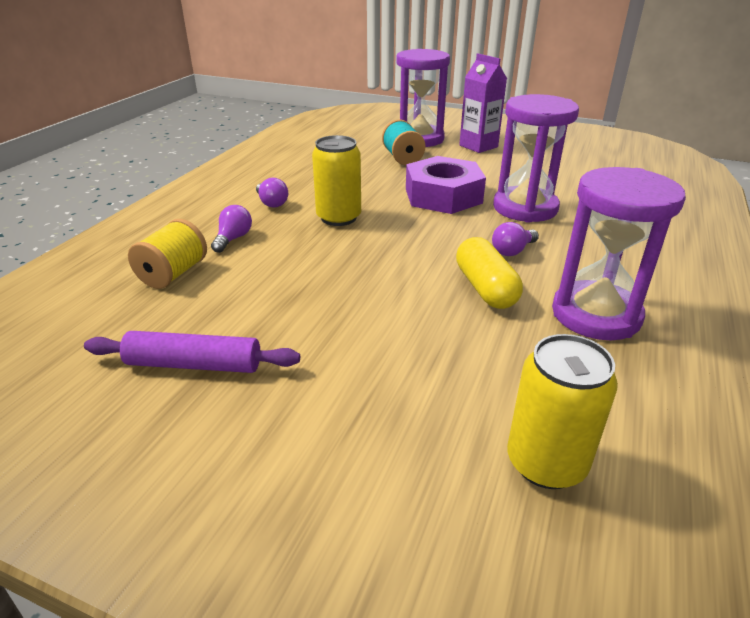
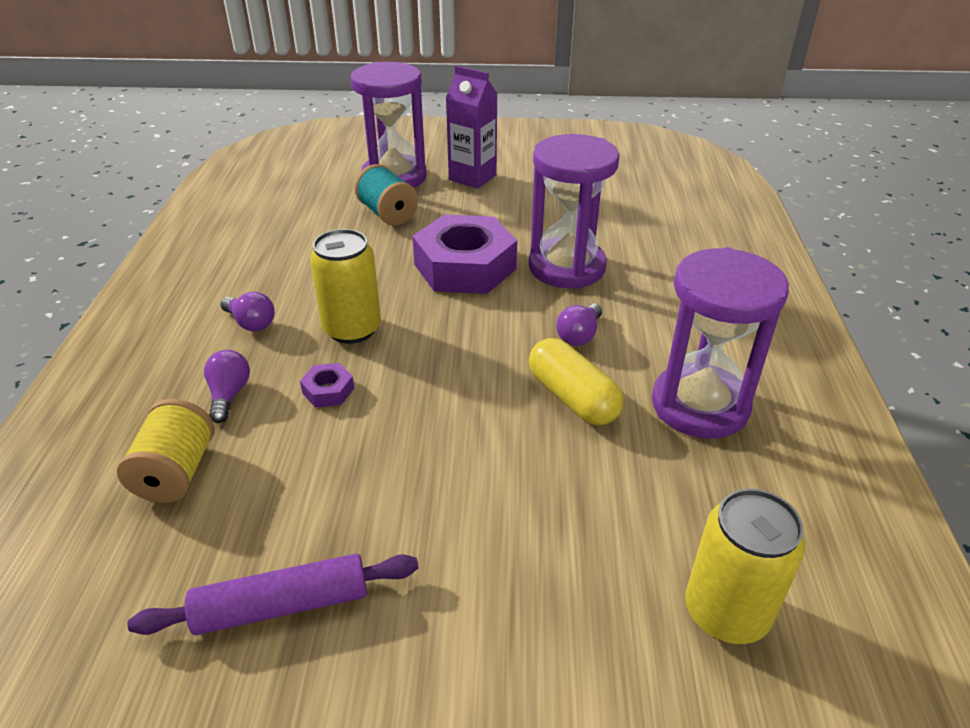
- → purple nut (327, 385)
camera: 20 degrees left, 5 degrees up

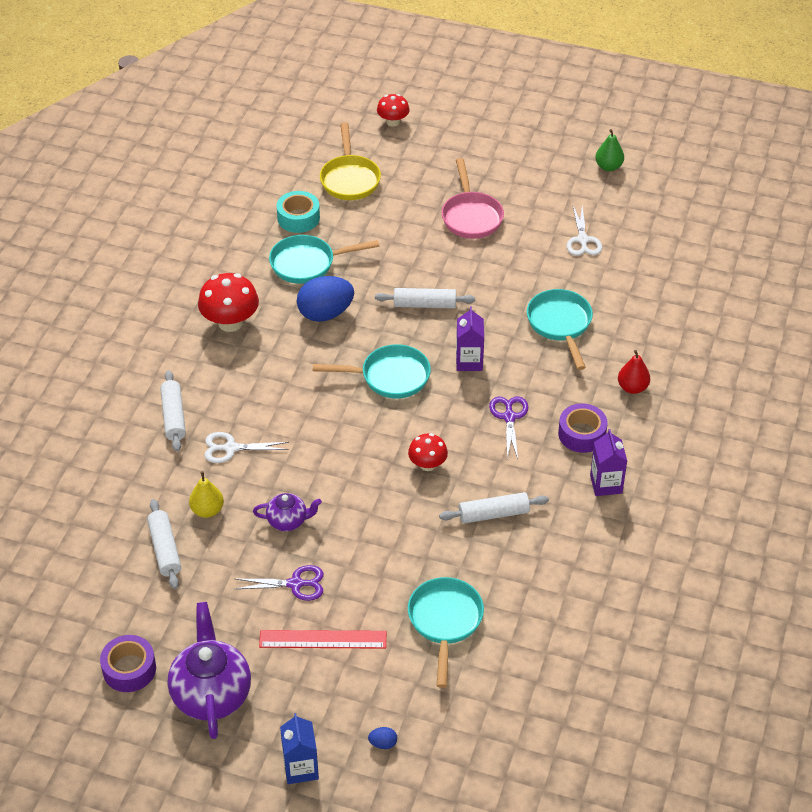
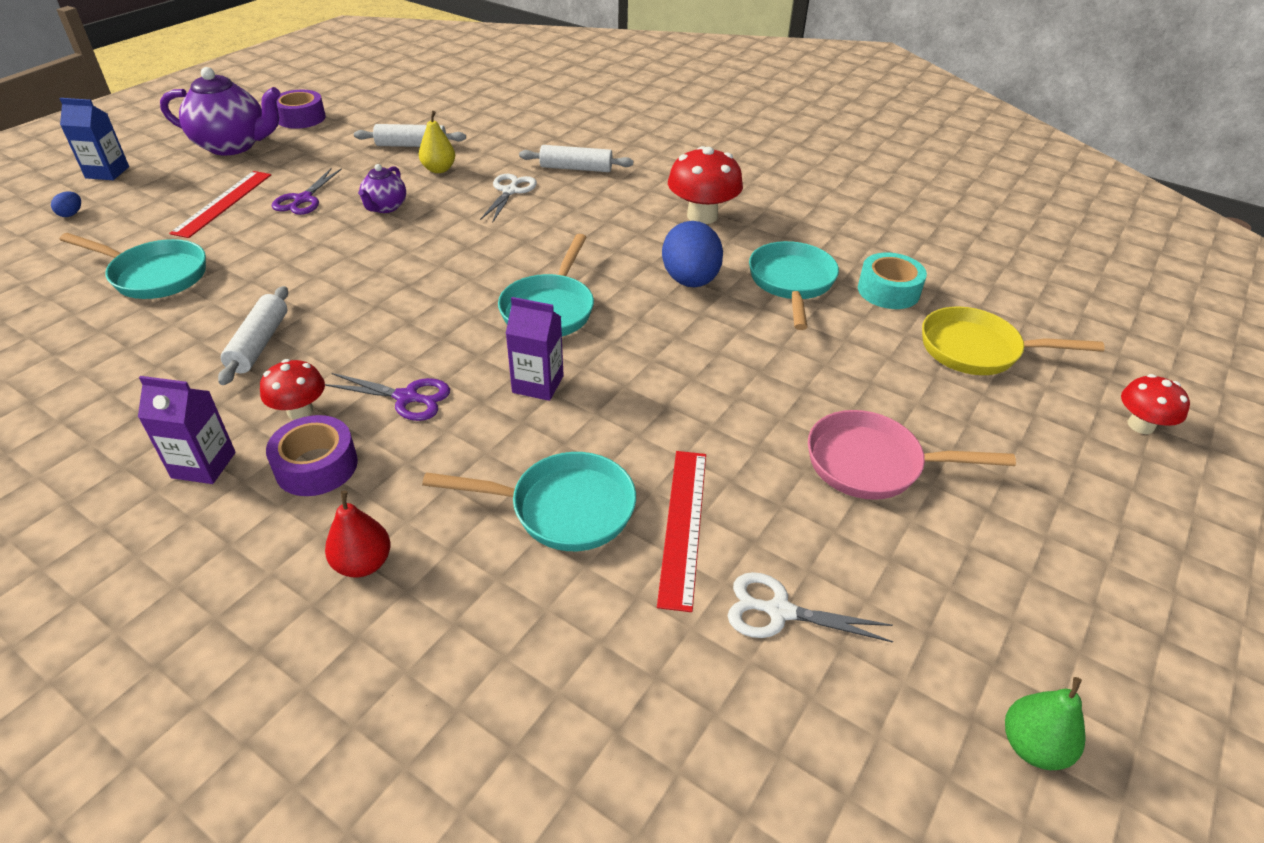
white rolling pin (425, 298) → -
red mushroom (428, 452) → red mushroom (292, 389), shifted
- → red ruler (681, 531)
camera: 105 degrees right, 5 degrees down

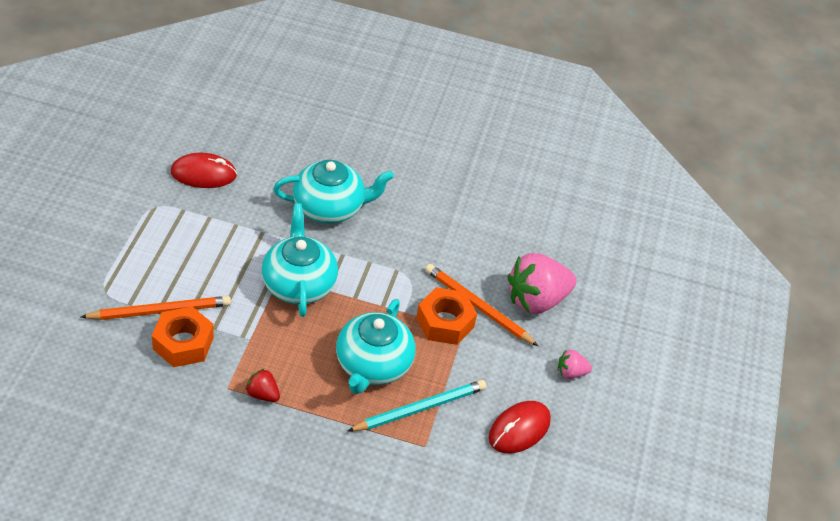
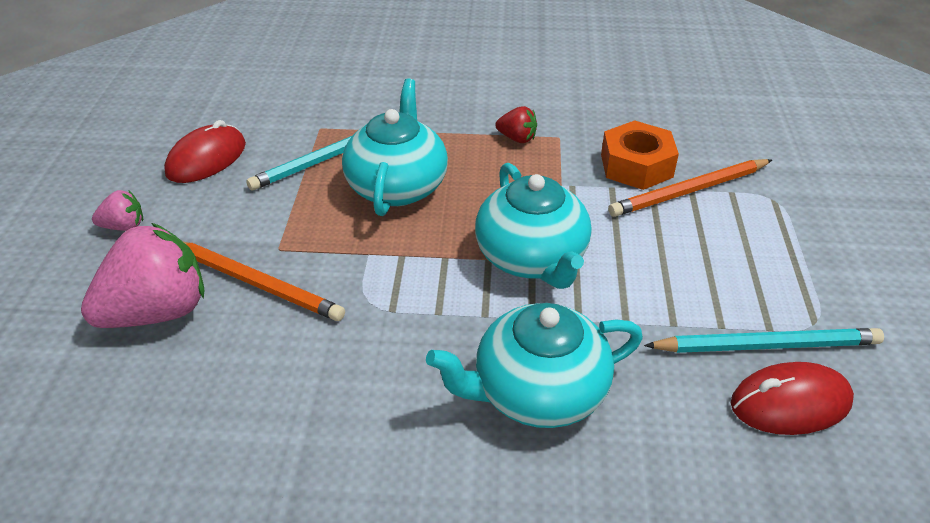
orange nut (446, 316) → -
- → turquoise pencil (764, 340)
camera: 175 degrees right, 5 degrees down

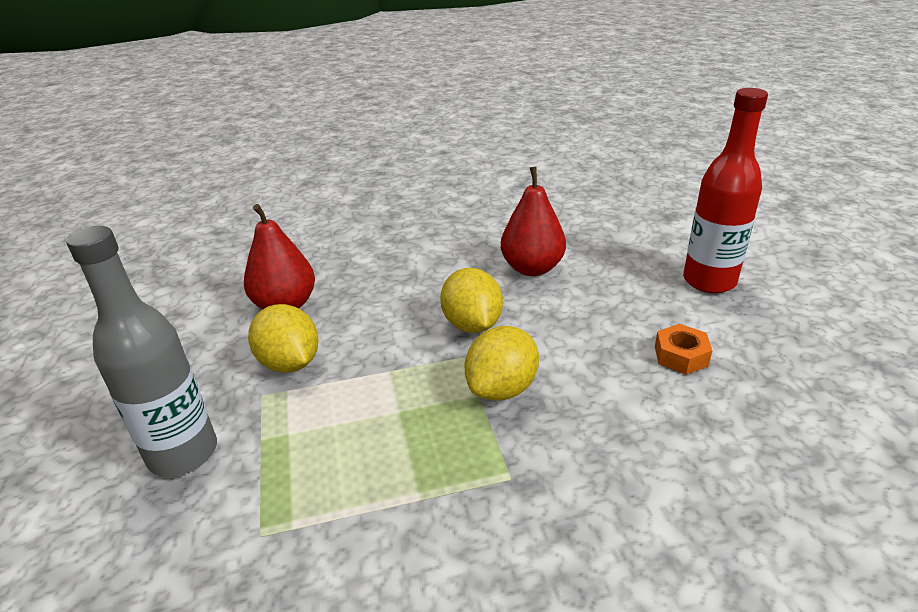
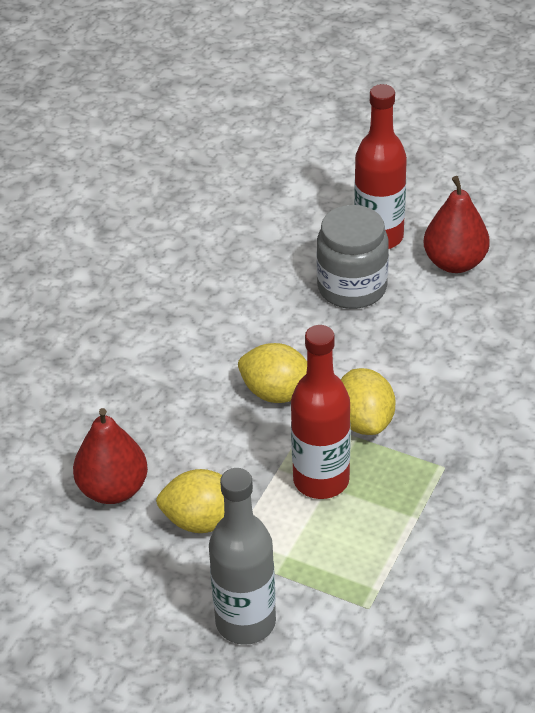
red pear (533, 221) → red pear (457, 224), shifted
orange nut (684, 349) → -
- → grey jar (353, 257)
- → red bottle (321, 412)
camera: 50 degrees left, 10 degrees up

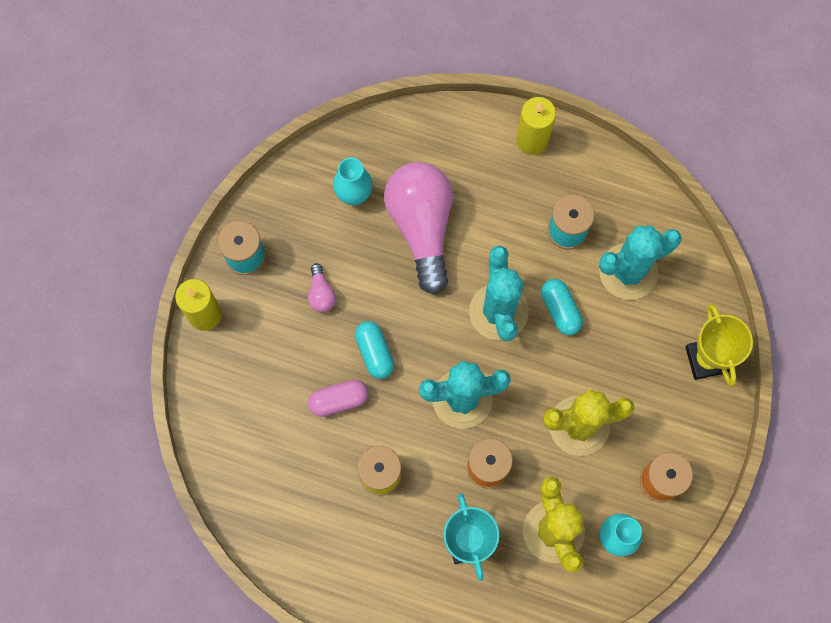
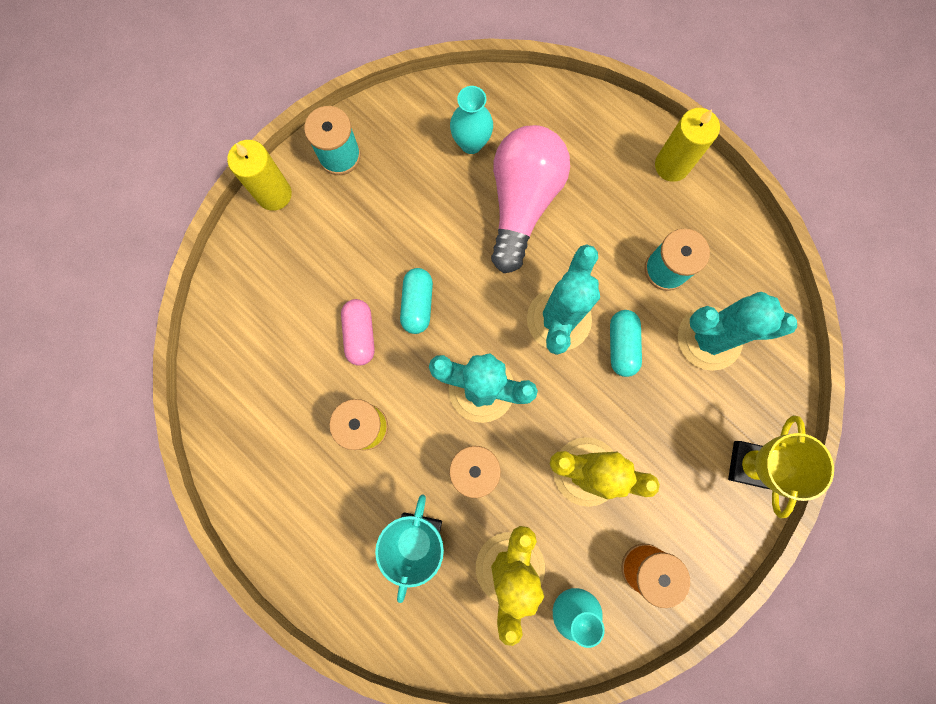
pink light bulb (322, 287) → -
pink capsule (338, 398) → pink capsule (358, 332), 75 degrees clockwise
camera: 25 degrees right, 5 degrees up

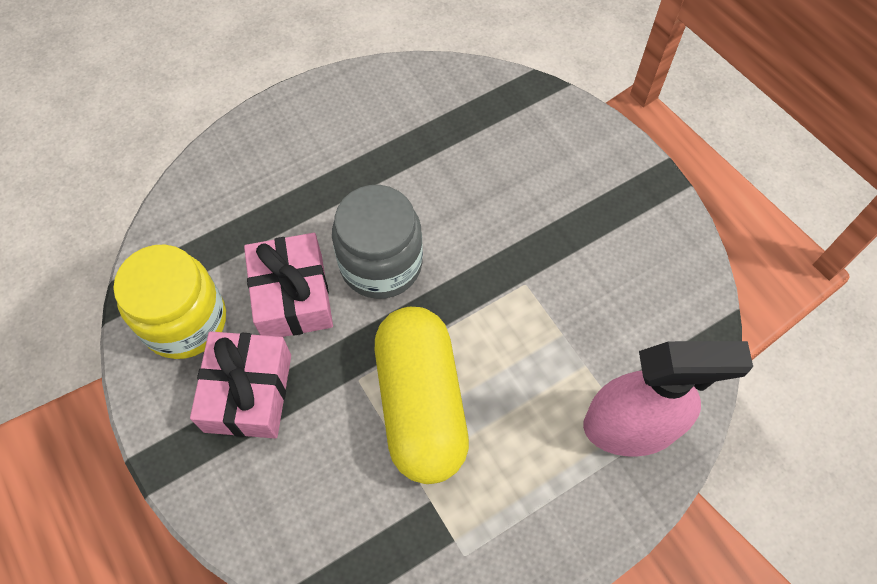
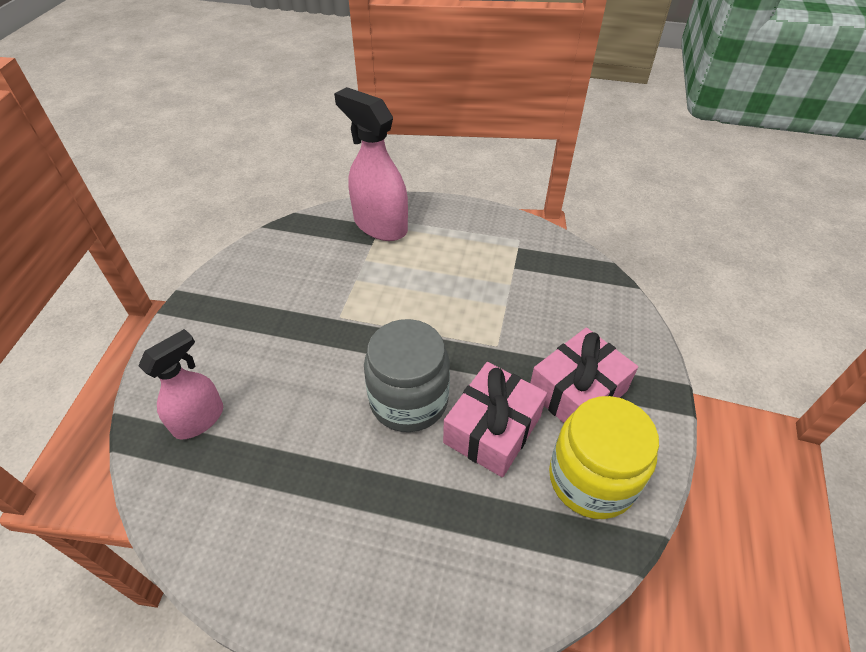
yellow capsule (422, 395) → -
- → pink spray bottle (180, 384)
camera: 135 degrees left, 15 degrees down

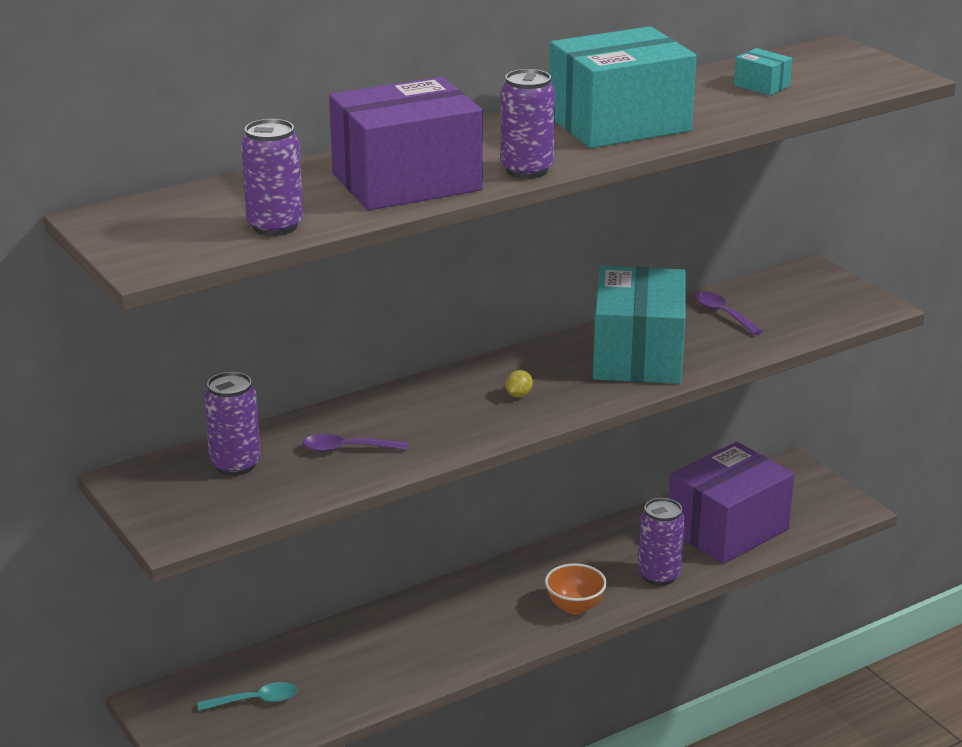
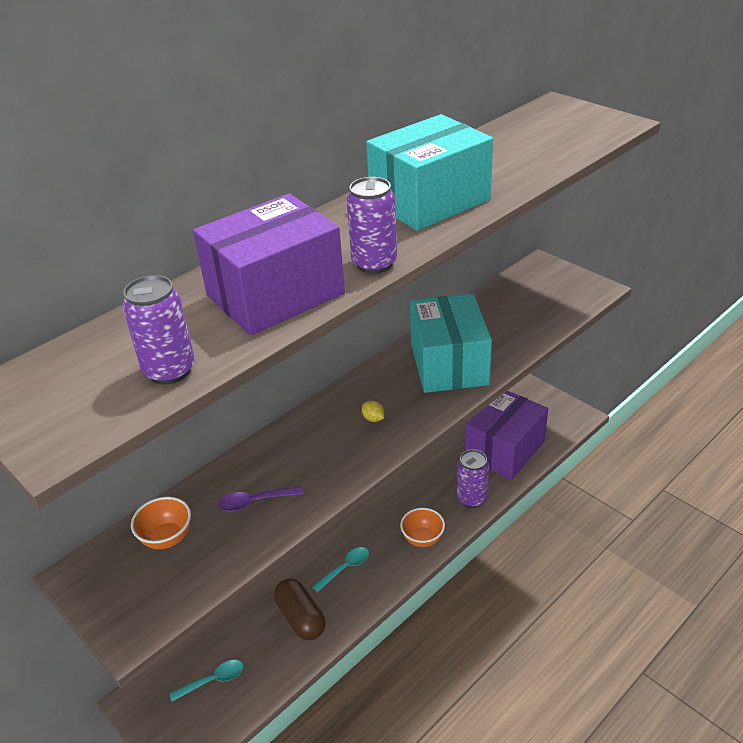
turquoise box (763, 72) → -
purple spoon (728, 313) → -
yellow lemon (519, 383) → yellow lemon (373, 411), 60 degrees counterclockwise
purple can (232, 424) → orange bowl (161, 523)
- → turquoise spoon (340, 569)
- → brown capsule (300, 609)
camera: 10 degrees left, 10 degrees up

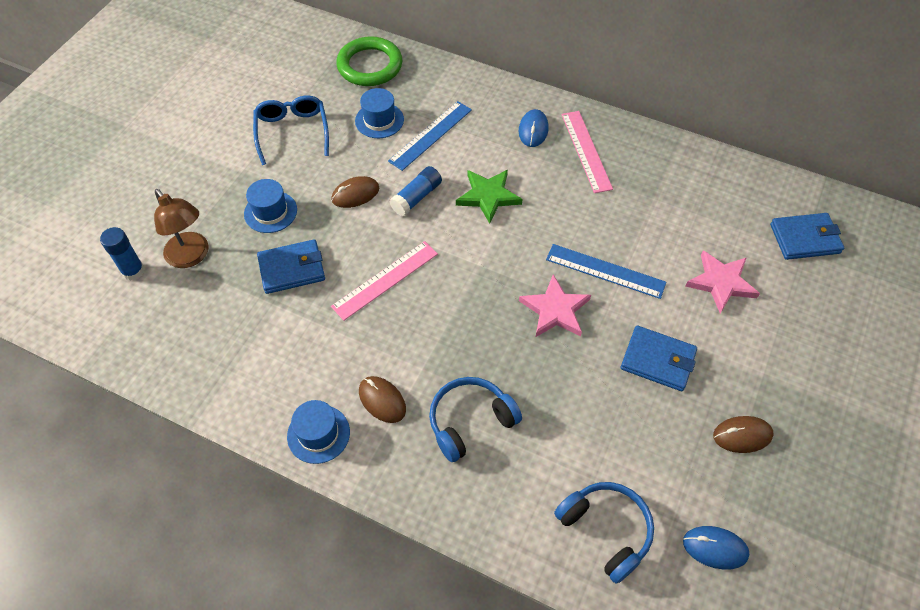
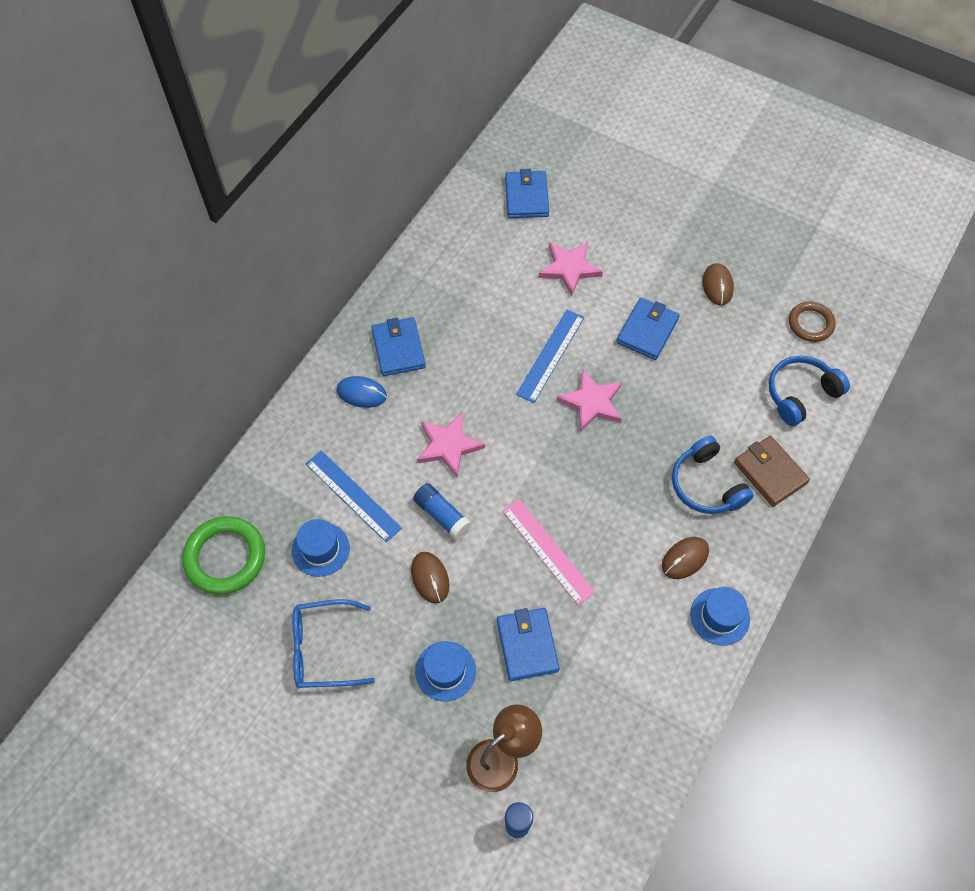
pink ruler (587, 152) → blue wallet (398, 346)
green star (489, 197) → pink star (451, 444)
blue mouse (716, 548) → brown ring (812, 321)
- → brown wallet (772, 471)
camera: 85 degrees left, 5 degrees up

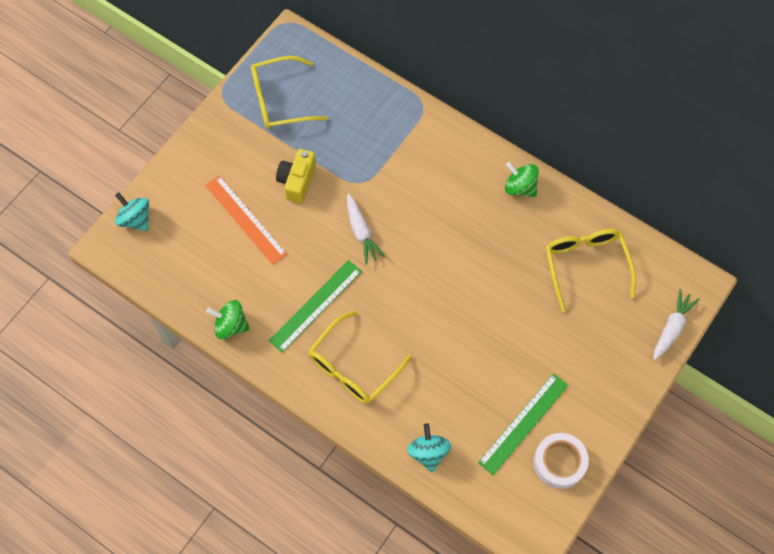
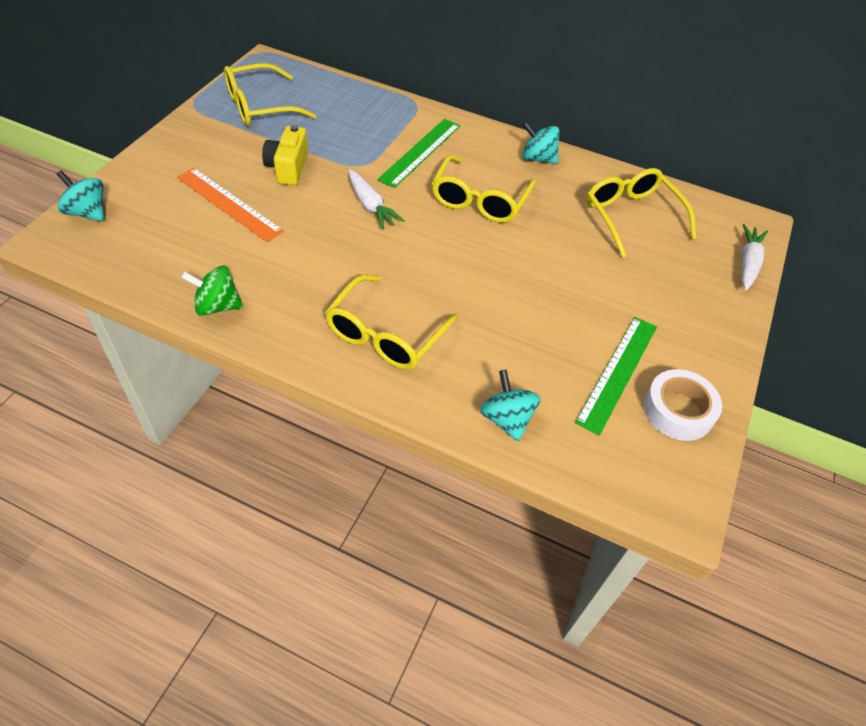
green spinning top (522, 179) → turquoise spinning top (541, 143)
green ruler (315, 306) → green ruler (418, 153), shifted
- → yellow glasses (484, 189)
camera: 15 degrees left, 15 degrees down

